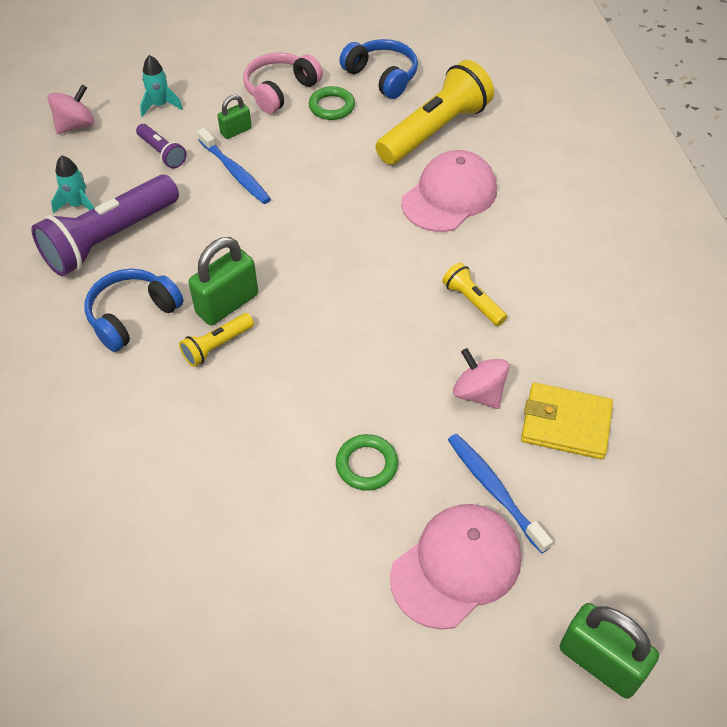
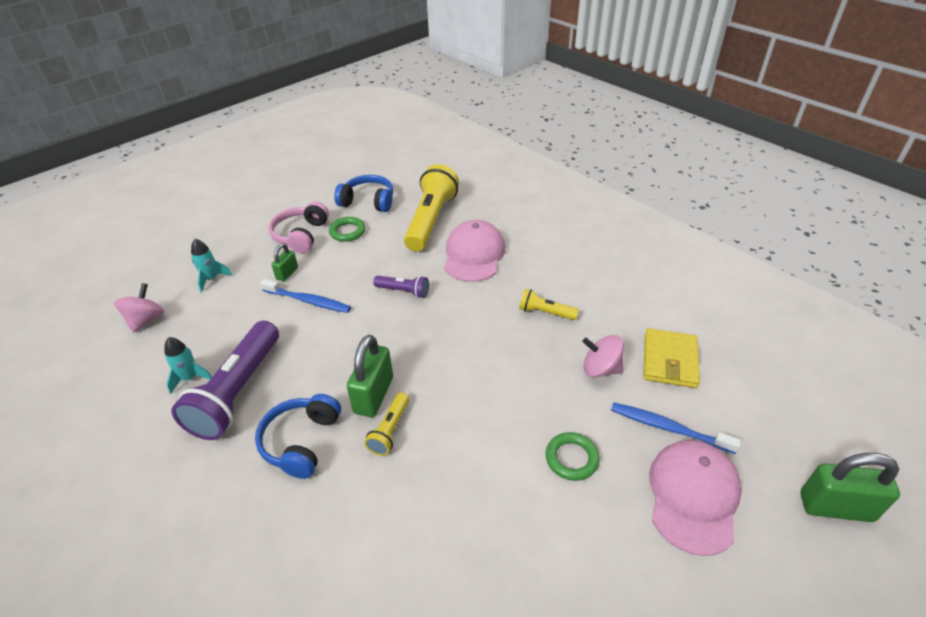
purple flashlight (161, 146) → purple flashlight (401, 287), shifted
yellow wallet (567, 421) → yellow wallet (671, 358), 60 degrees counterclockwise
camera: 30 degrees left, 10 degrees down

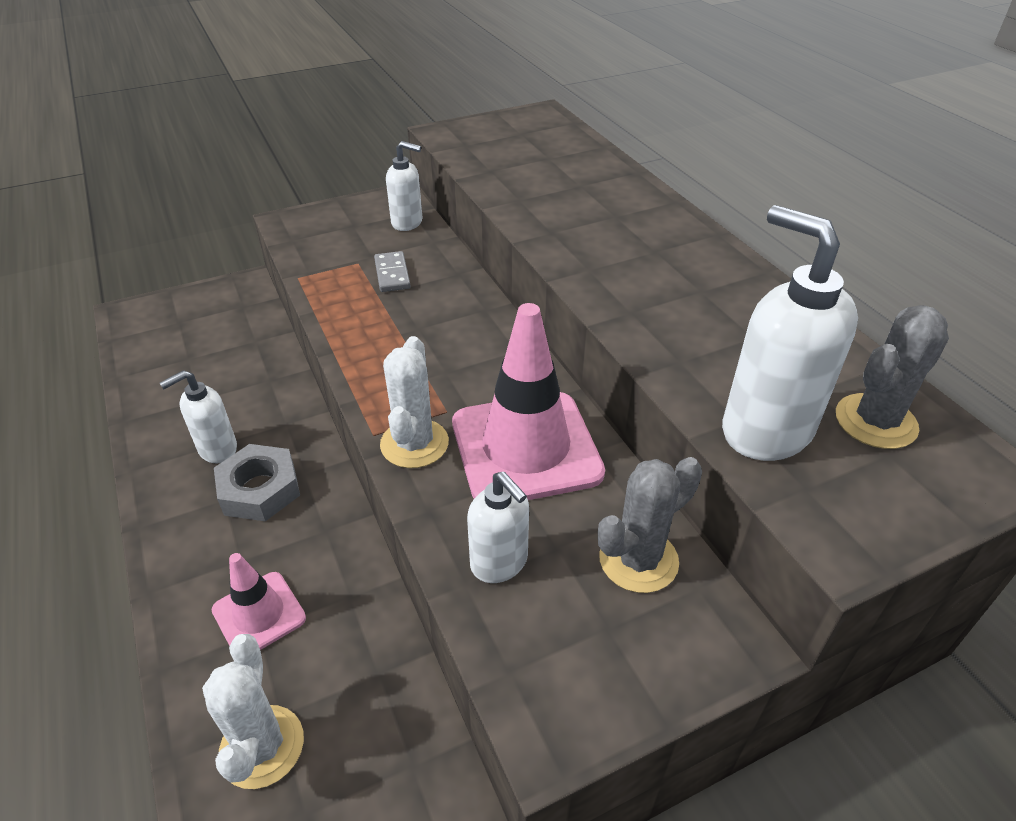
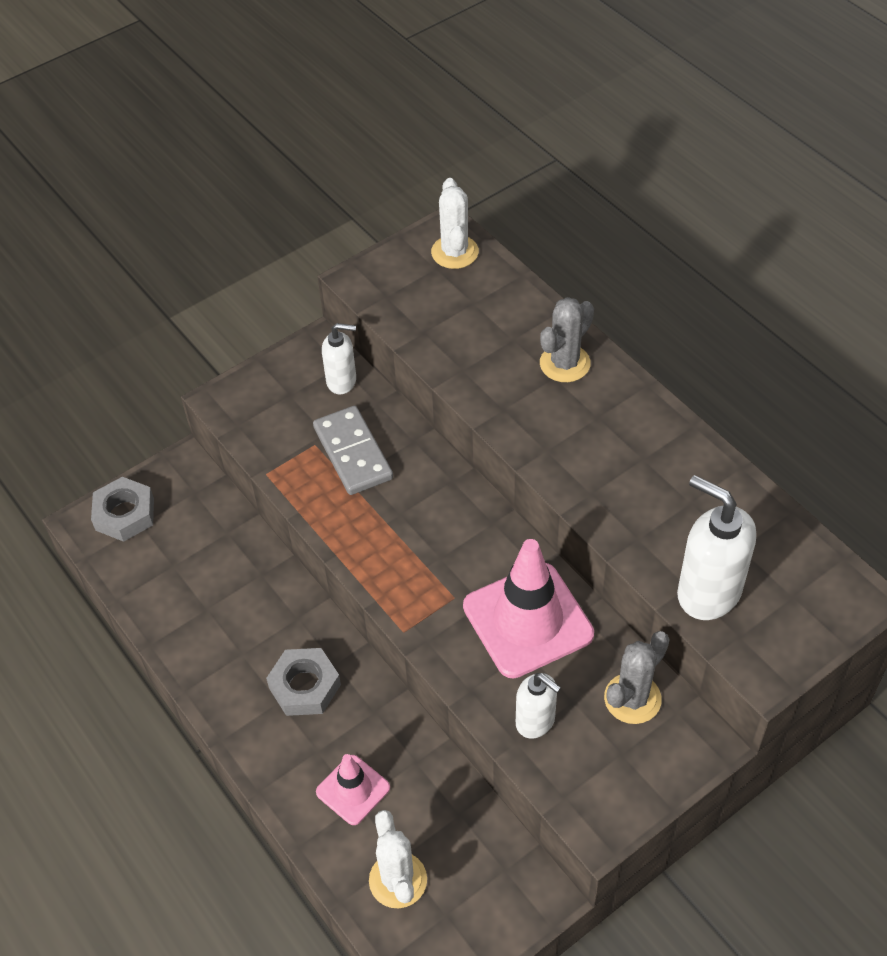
grey domino (392, 271) → grey domino (353, 450), x1.72
grey cactus (892, 377) → grey cactus (567, 339), shifted
white cactus (414, 402) → white cactus (455, 223), shifted
white soap dispenser (198, 416) → -
- → grey nut (122, 509)
camera: 10 degrees left, 10 degrees up

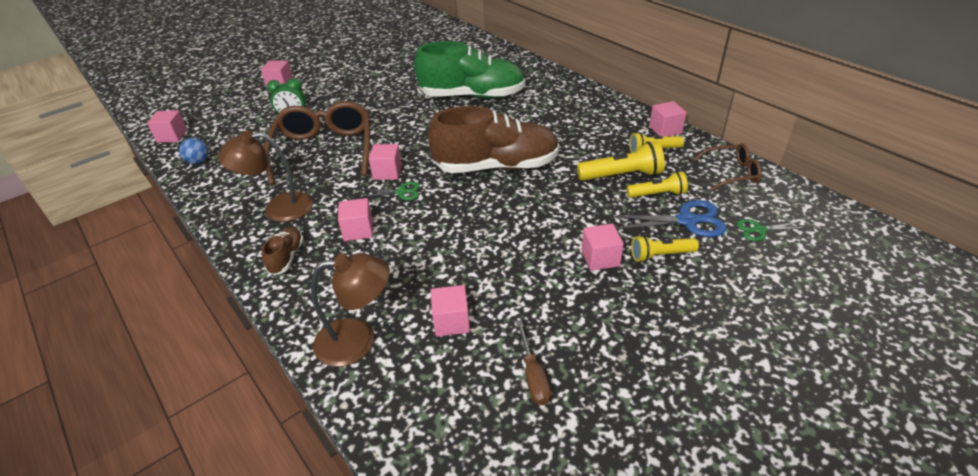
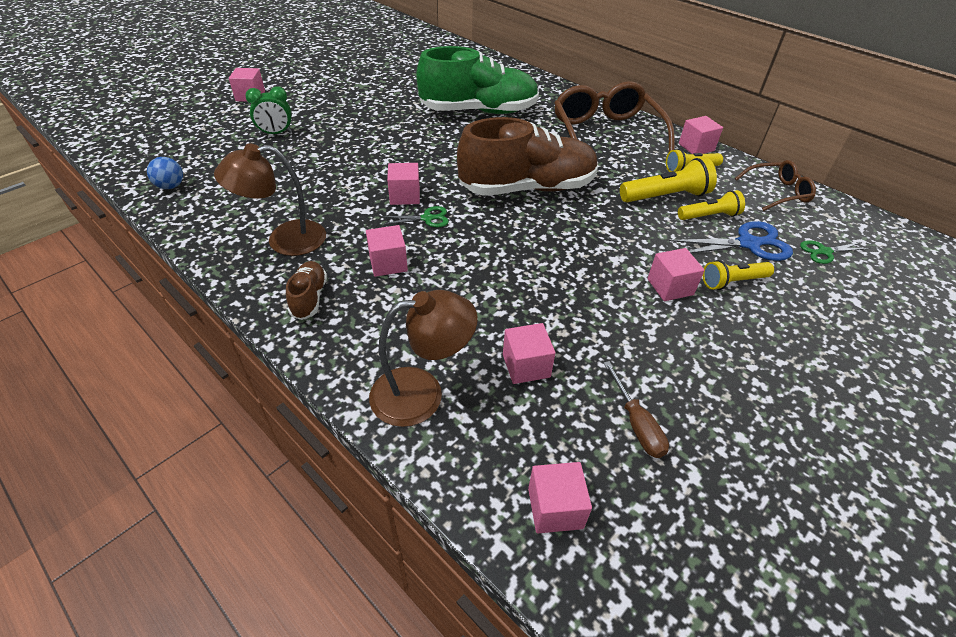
brown glasses (317, 143) → brown glasses (614, 116), shifted
pink cube (167, 126) → pink cube (560, 497), shifted
camera: 10 degrees left, 5 degrees up

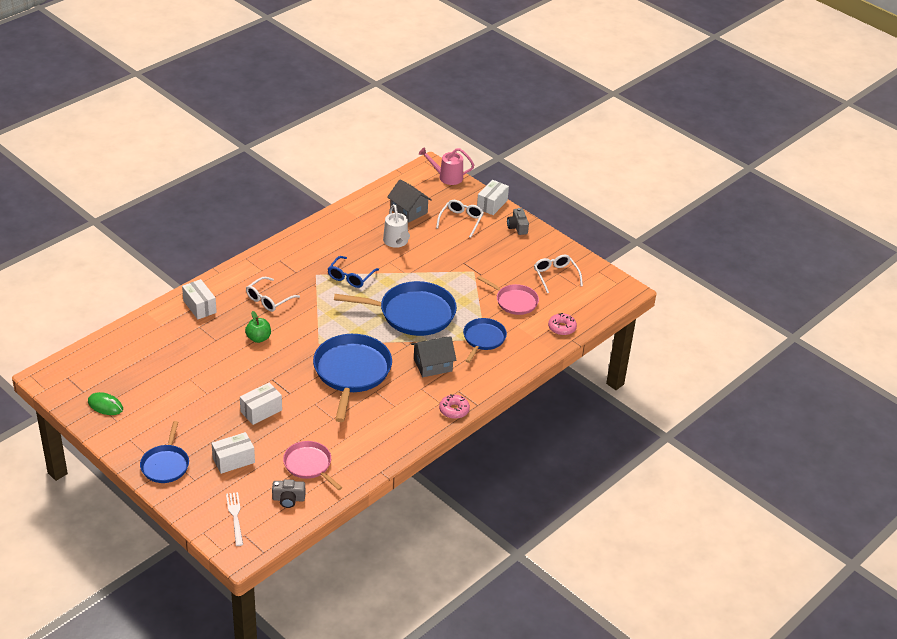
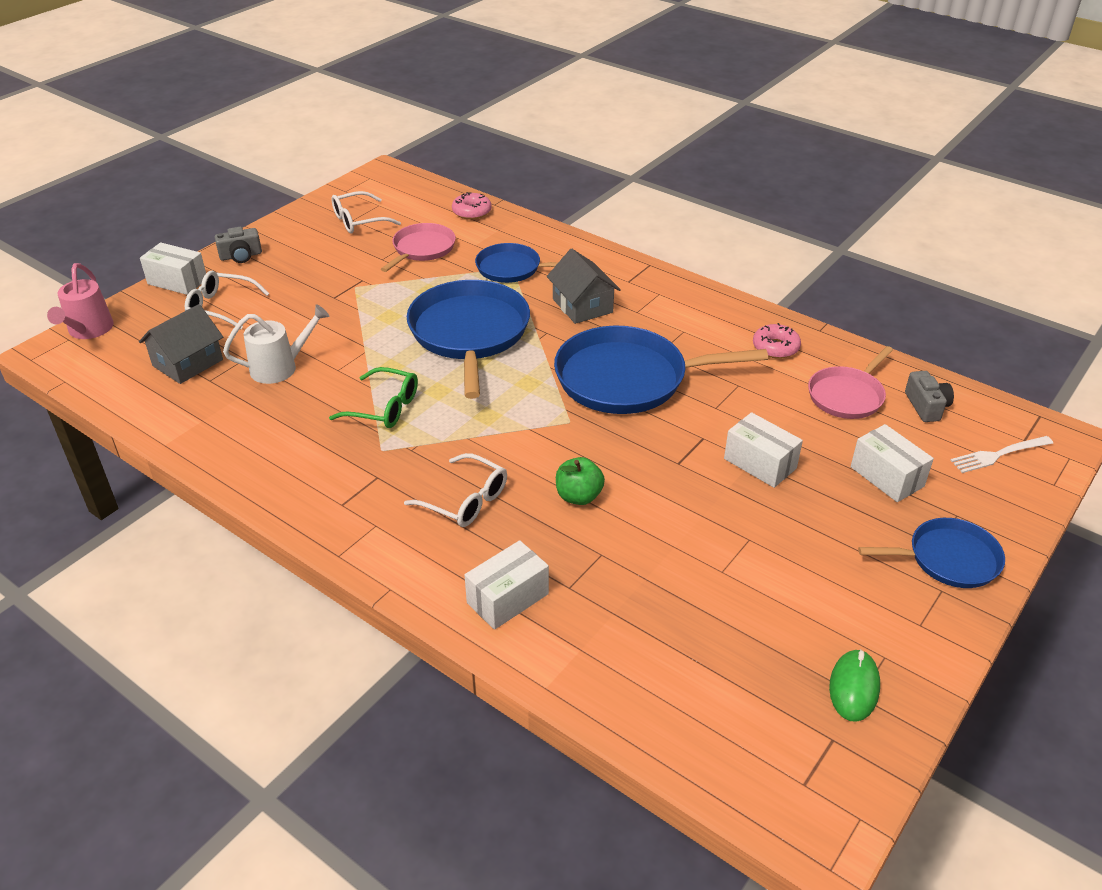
blue glasses (353, 272) → green glasses (373, 397)
pink donut (454, 406) → pink donut (777, 341), shifted
camera: 95 degrees left, 0 degrees up

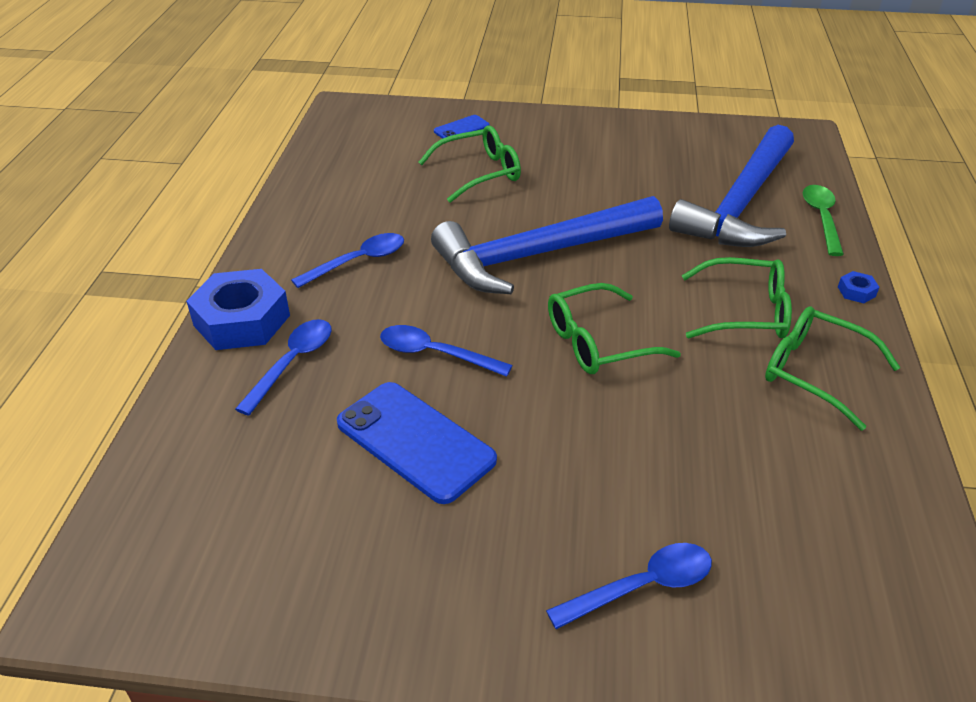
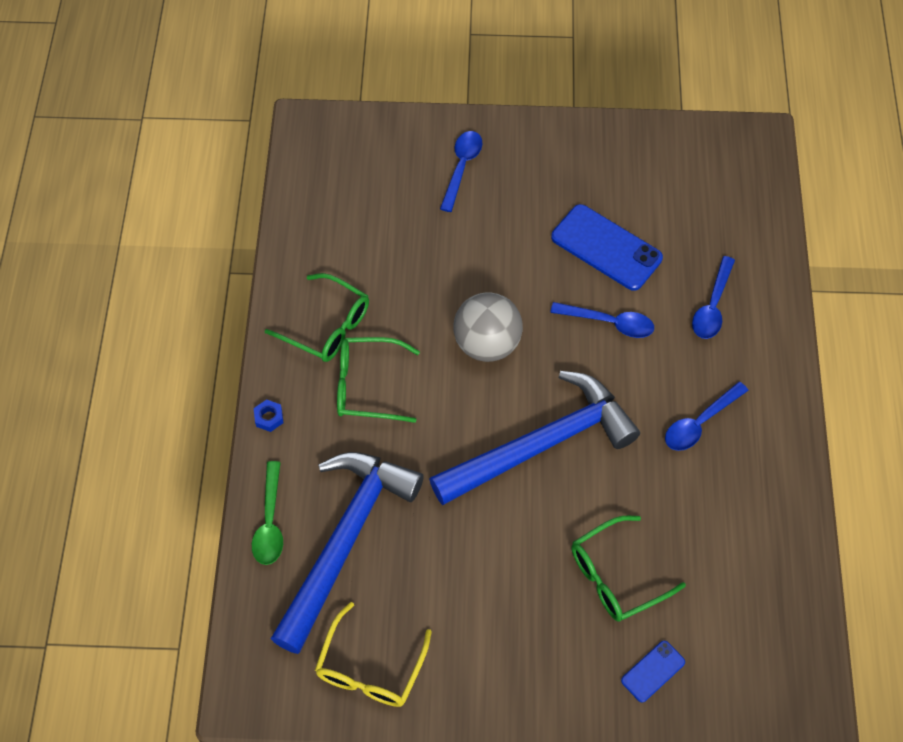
blue nut (238, 309) → -
green glasses (614, 328) → grey ball (488, 327)
blue spoon (629, 586) → blue spoon (461, 171), 135 degrees clockwise
- → yellow glasses (373, 654)
camera: 175 degrees right, 20 degrees up

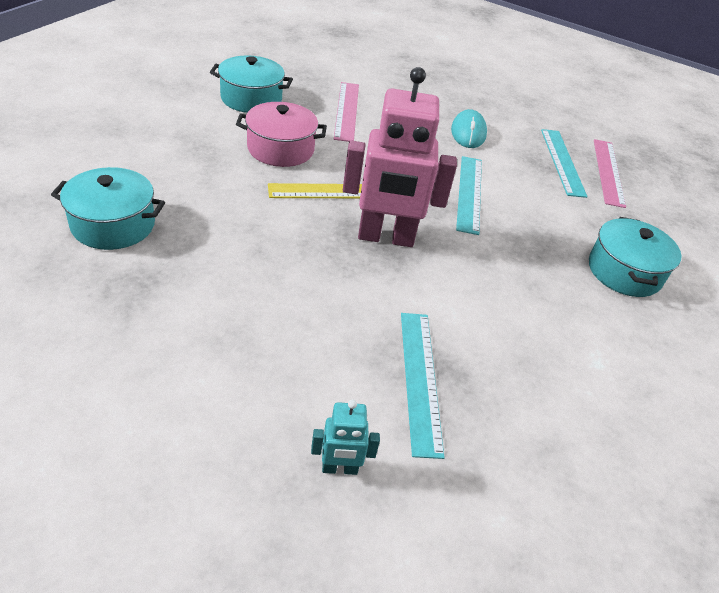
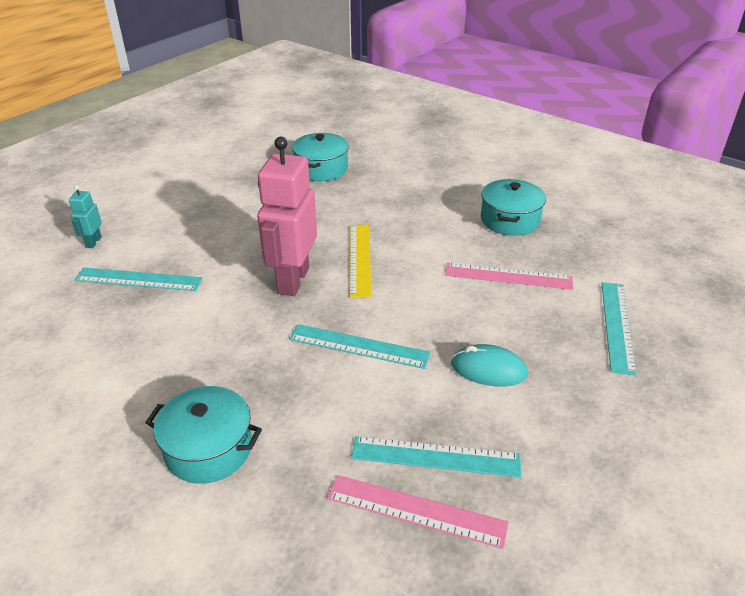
pink pot (281, 134) → -
- → turquoise ruler (618, 329)
camera: 105 degrees right, 5 degrees down

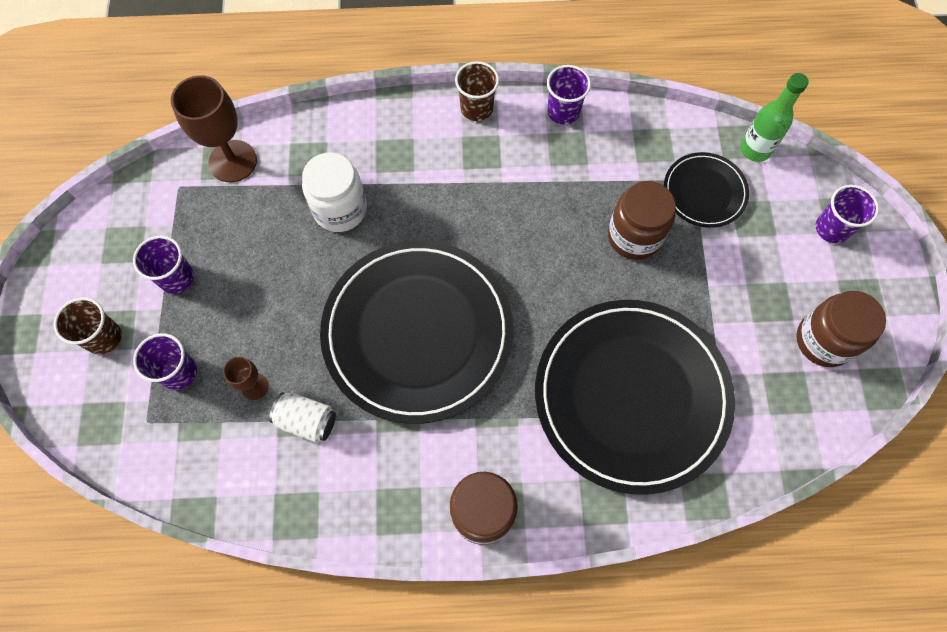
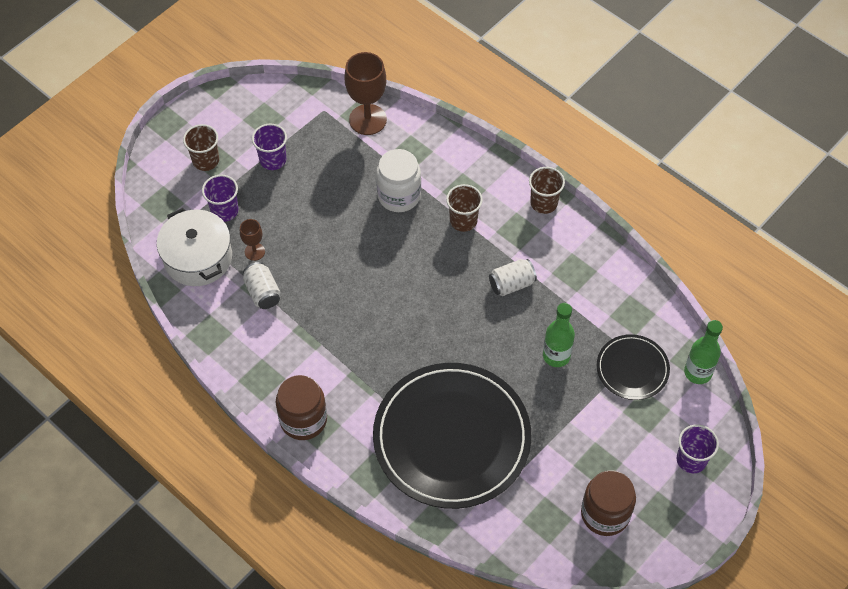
purple cup (569, 95) → -
brown jar (642, 220) → green bottle (559, 335)
black plate (417, 332) → -
- → brown cup (464, 208)
- → white pot (194, 247)
- → white can (513, 277)
camera: 45 degrees right, 10 degrees down

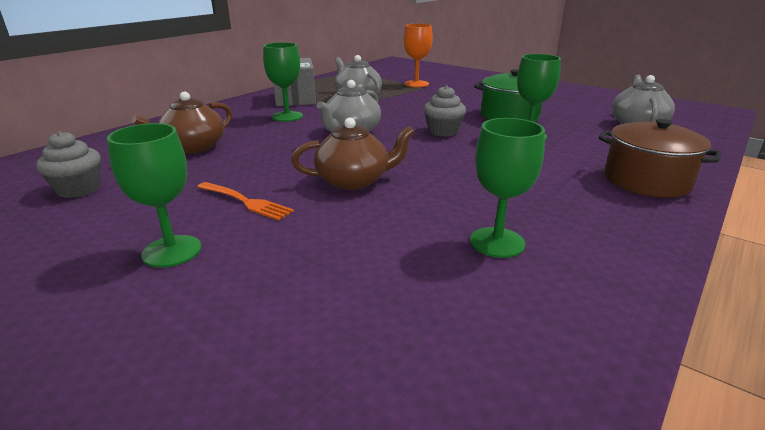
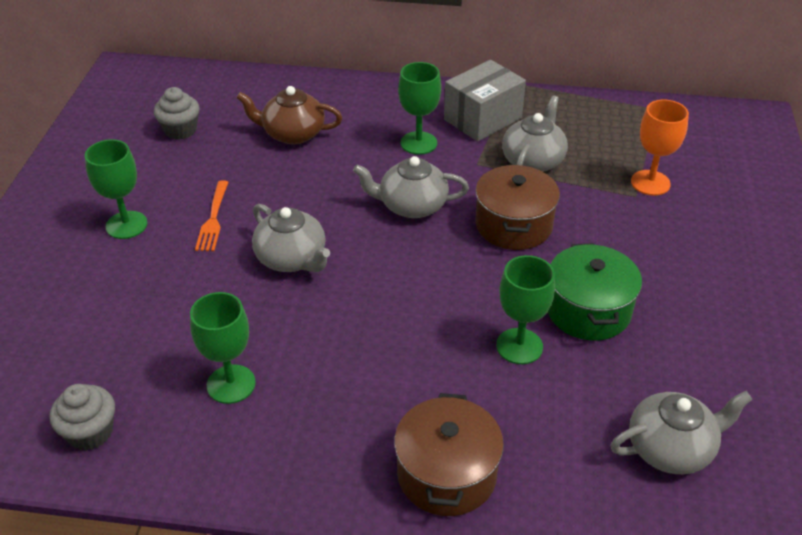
grey cupcake (445, 111) → grey cupcake (82, 417), shifted
brown teapot (353, 153) → grey teapot (291, 238)
- → brown pot (517, 207)
camera: 60 degrees right, 15 degrees up

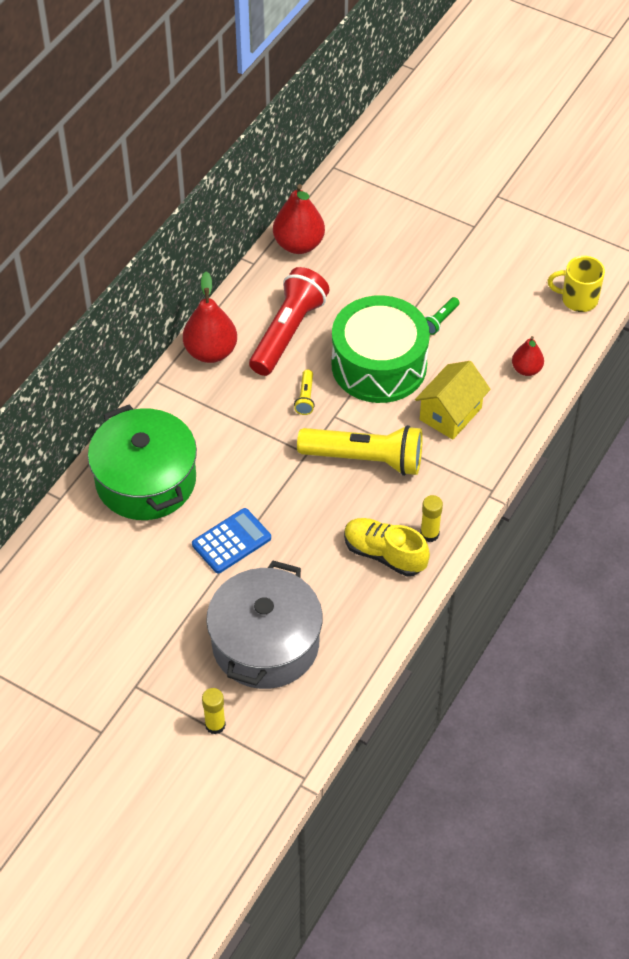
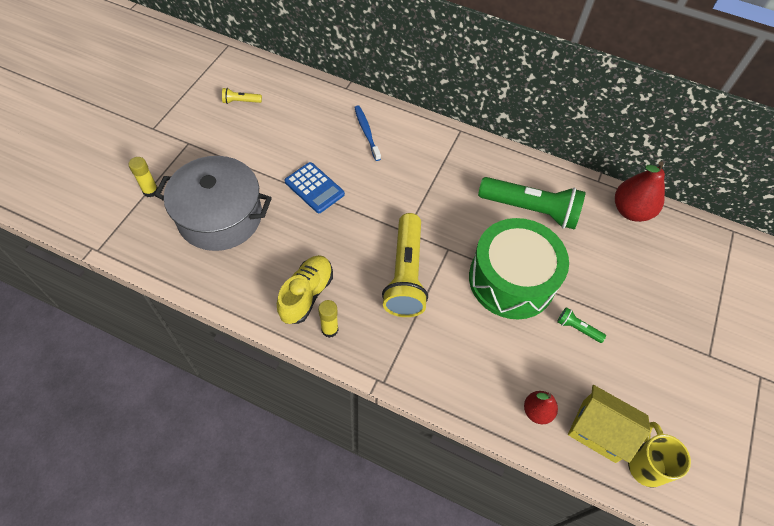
red flashlight (289, 321) → green flashlight (532, 203)
red pear (210, 317) → -
yellow house (453, 400) → yellow house (609, 424), shifted
yellow flashlight (304, 392) → yellow flashlight (242, 96), shifted
green pot (142, 462) → blue toothbrush (367, 133)
camera: 80 degrees right, 5 degrees up

